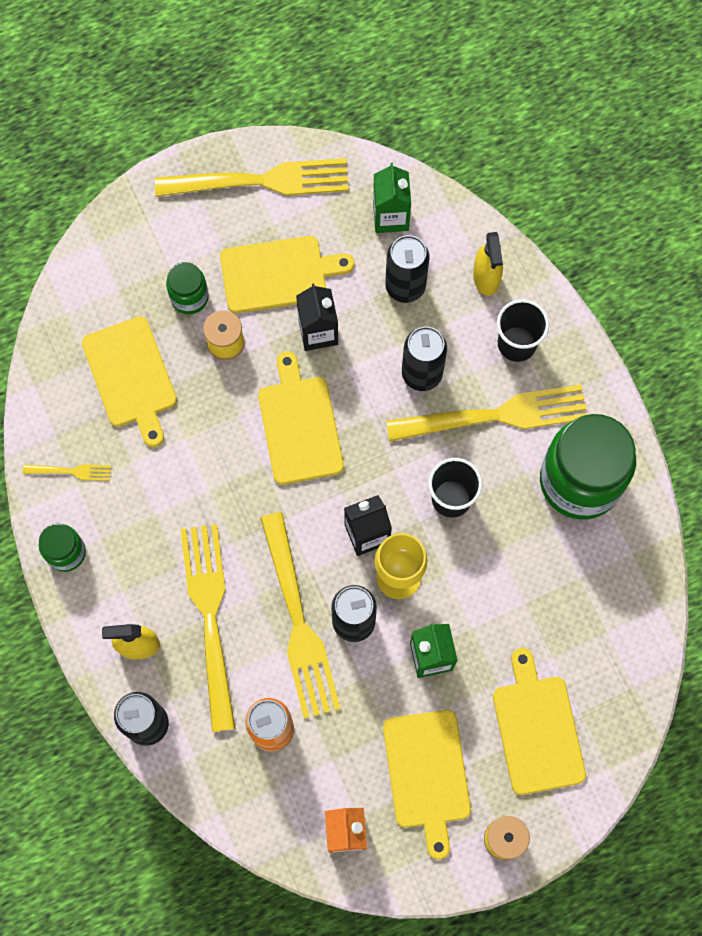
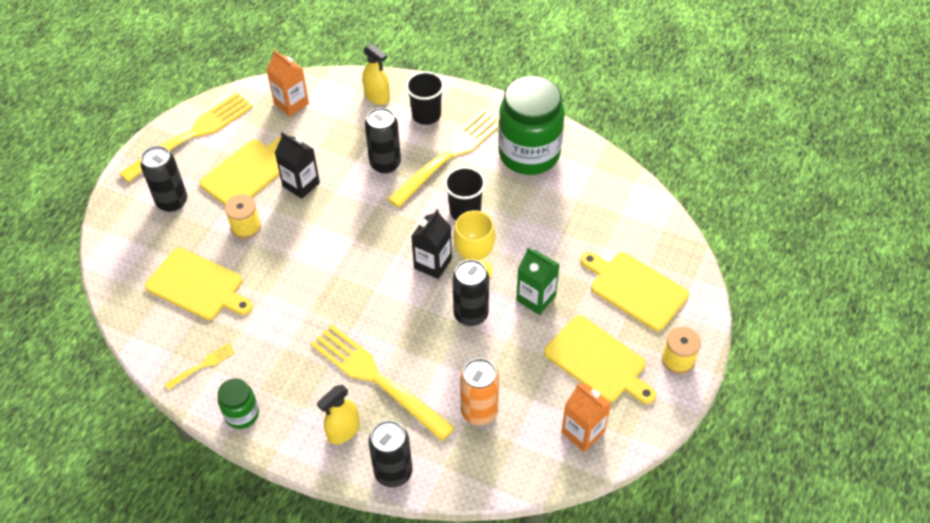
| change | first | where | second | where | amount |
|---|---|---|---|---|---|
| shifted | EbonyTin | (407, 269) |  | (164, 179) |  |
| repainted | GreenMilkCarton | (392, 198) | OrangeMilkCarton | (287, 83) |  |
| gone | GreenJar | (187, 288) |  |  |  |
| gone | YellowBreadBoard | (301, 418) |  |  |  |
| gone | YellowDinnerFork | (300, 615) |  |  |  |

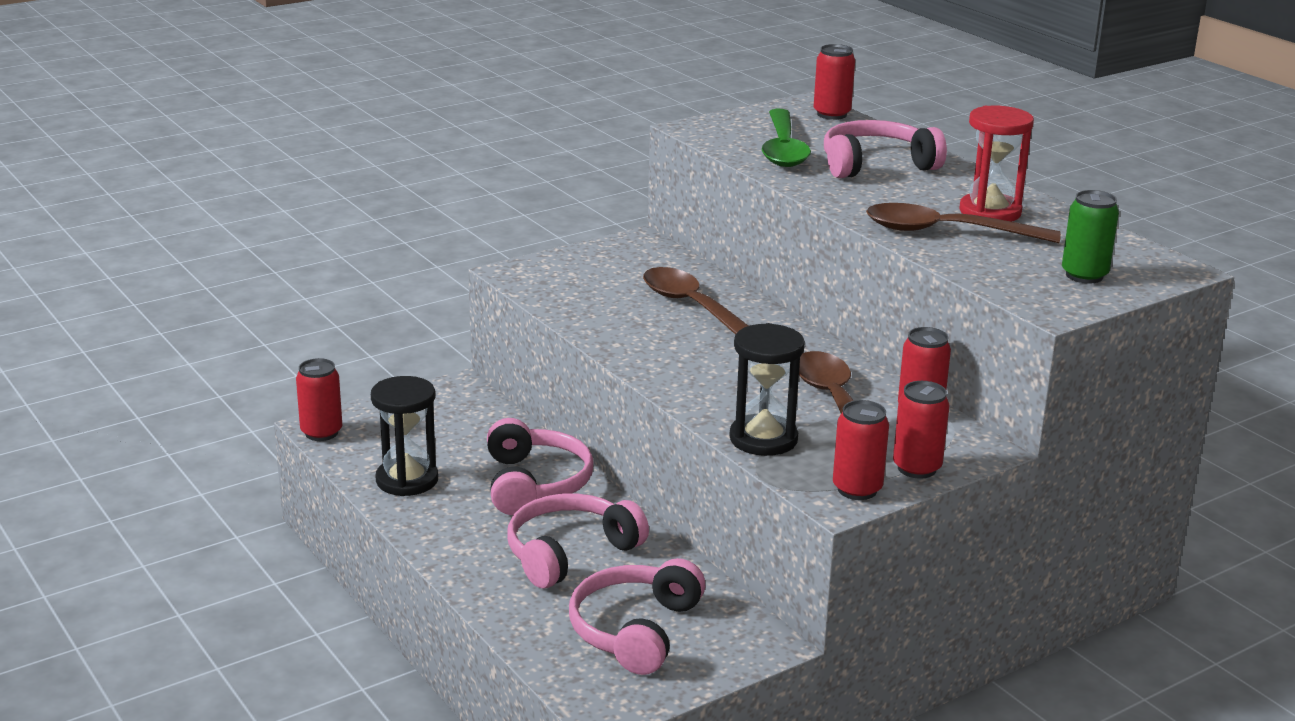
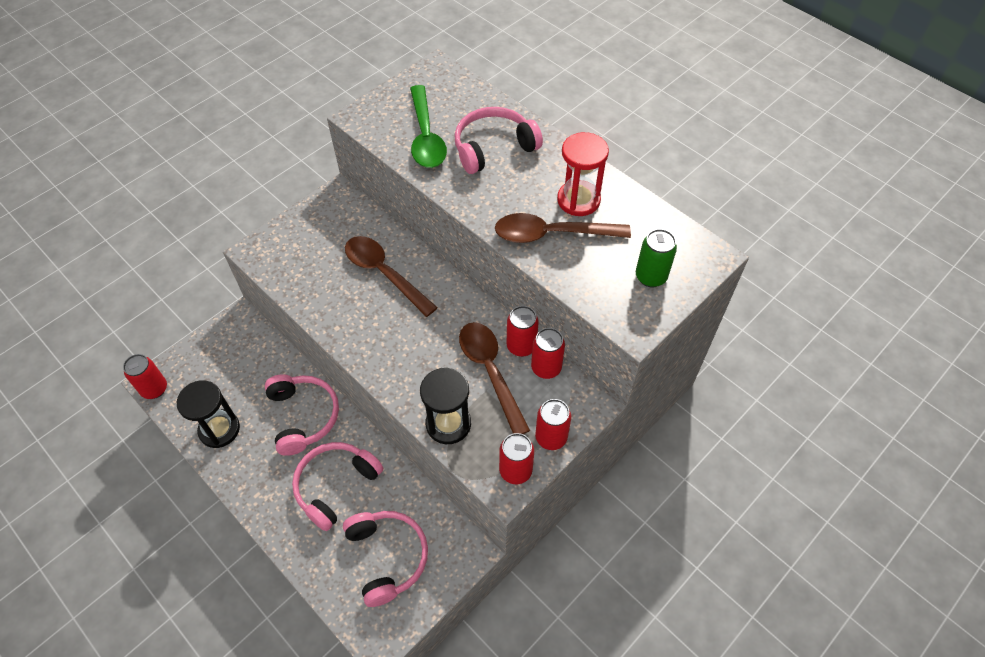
| change | first | where | second | where | amount |
|---|---|---|---|---|---|
| rotated | RosePinkHeadphones | (637, 616) |  | (385, 559) | 150 degrees clockwise |
| shifted | CrimsonTin | (834, 82) |  | (523, 331) |  |

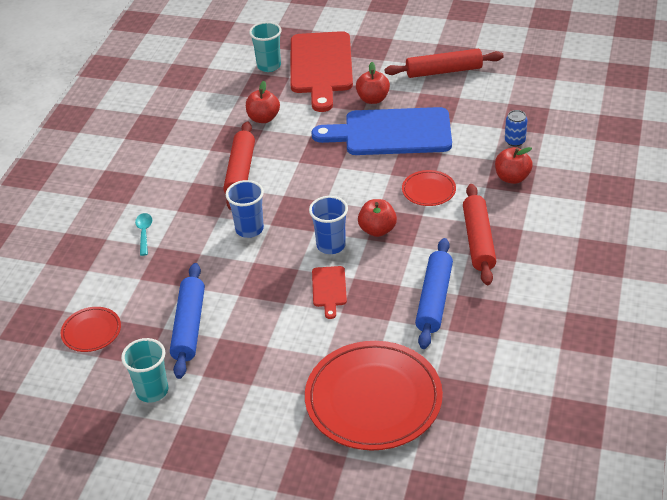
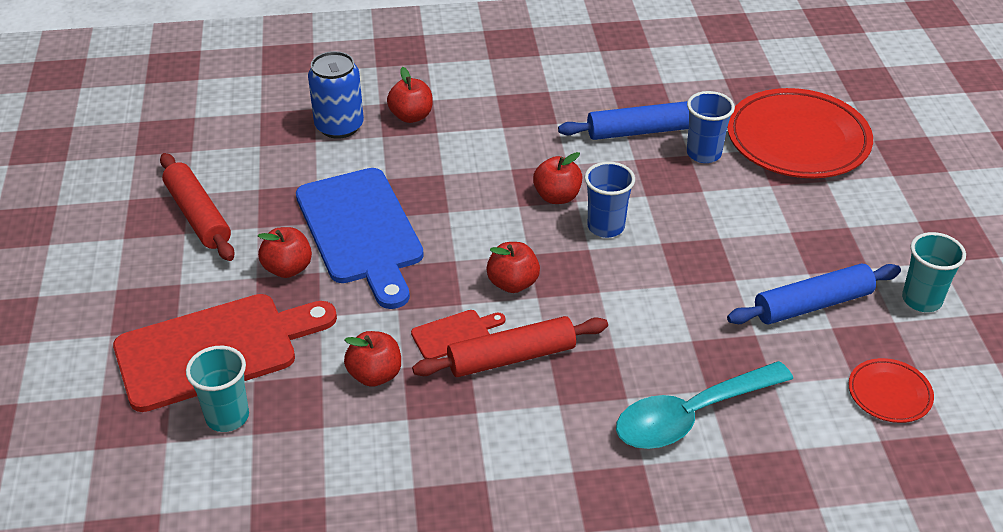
| change | first | where | second | where | amount |
|---|---|---|---|---|---|
| scaled | CobaltTin | (516, 128) |  | (336, 95) | x1.83 |
| shifted | CrimsonBreadBoard | (329, 292) |  | (458, 334) |  |
| new |  |  | CrimsonAppleFruit | (513, 267) |  |
| scaled | TealTablespoon | (143, 234) |  | (704, 405) | x2.29 |
| shifted | CobaltBeaker | (245, 209) |  | (711, 127) |  |
| gone | CrimsonDinnerPlate | (429, 188) |  |  |  |
| gone | CrimsonDoughRoller | (479, 234) |  |  |  |

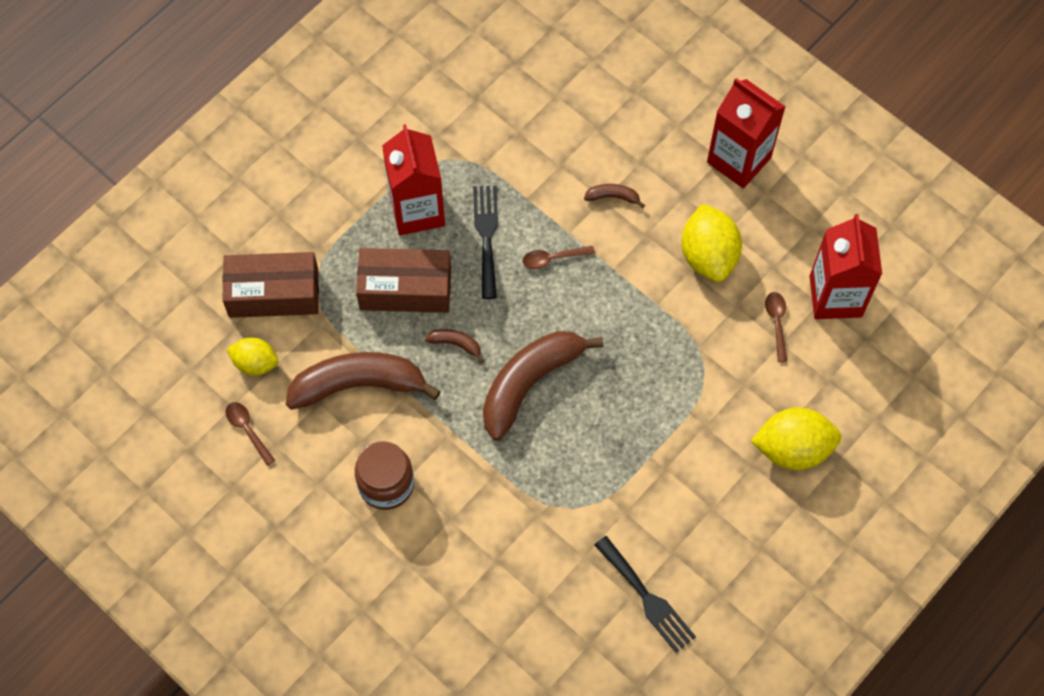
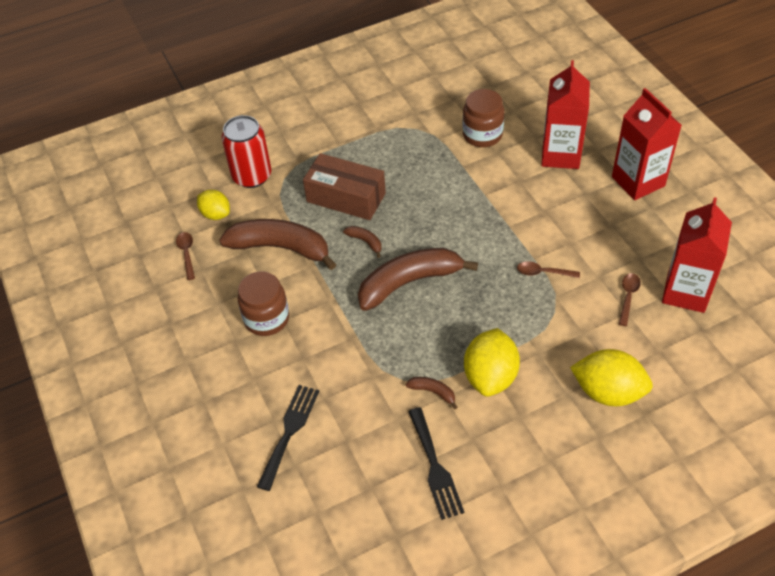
| change | first | where | second | where | amount |
|---|---|---|---|---|---|
| swapped | RussetBox | (270, 285) | CrimsonTin | (246, 151) |  |
| shifted | EbonyDinnerFork | (485, 242) |  | (288, 438) |  |
| shifted | RussetBanana | (614, 196) |  | (432, 393) |  |
| new |  |  | RussetJar | (483, 118) |  |
| shifted | YellowCitrusFruit | (711, 243) |  | (492, 362) |  |
| shifted | RussetTablespoon | (559, 257) |  | (548, 269) |  |
| shifted | CrimsonMilkCarton | (413, 179) |  | (565, 114) |  |

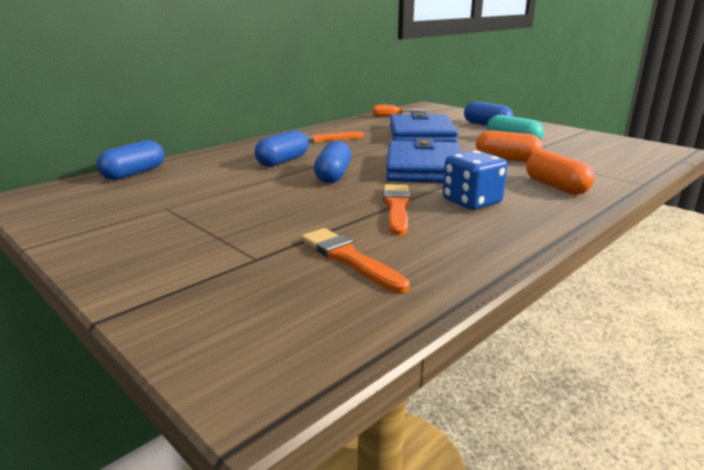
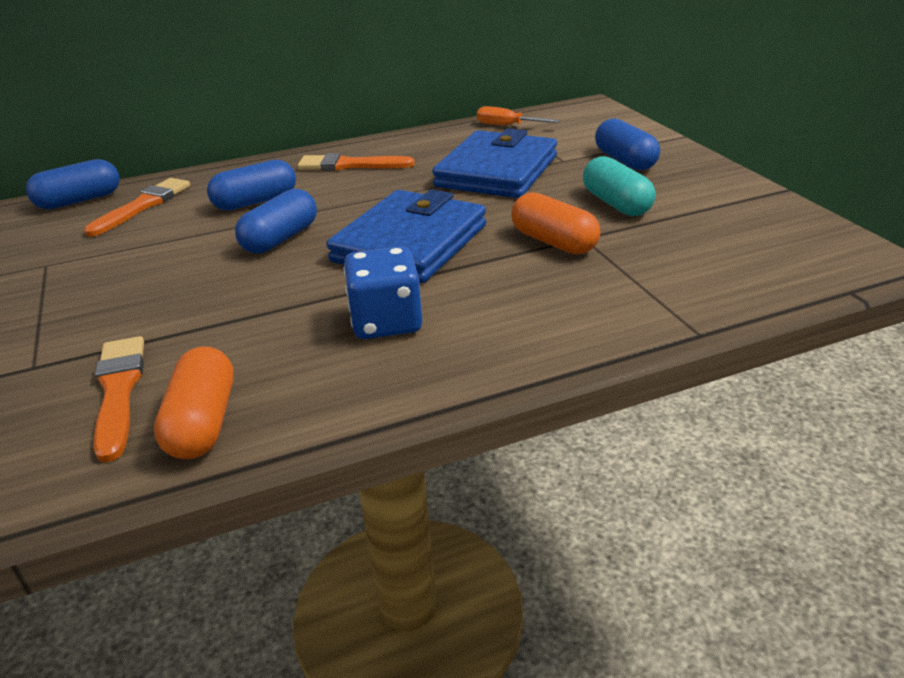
| change | first | where | second | where | amount |
|---|---|---|---|---|---|
| shifted | OrangeBrush | (397, 209) |  | (137, 207) |  |
| shifted | OrangePillShape | (560, 173) |  | (194, 402) |  |

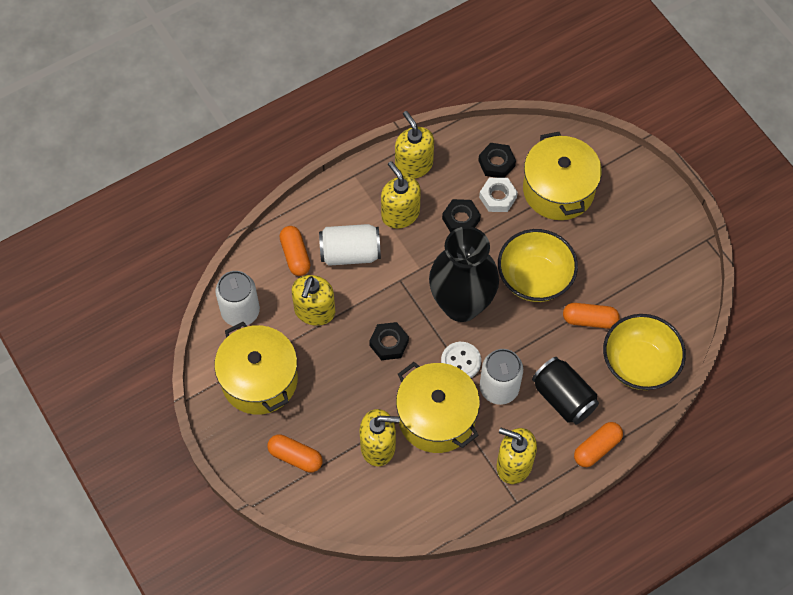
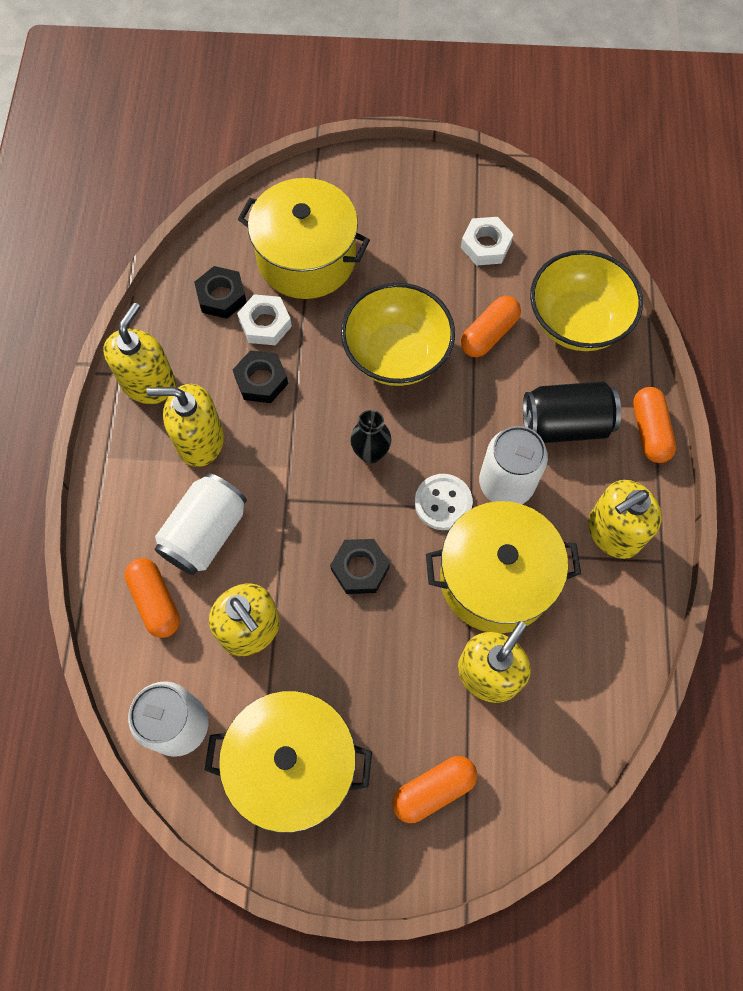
| change | first | where | second | where | amount |
|---|---|---|---|---|---|
| rotated | YellowSoapPump | (414, 145) |  | (139, 353) | 105 degrees clockwise |
| rotated | OrangePillShape | (294, 251) |  | (152, 598) | 45 degrees clockwise |
| scaled | EbonyFlowerVase | (464, 274) |  | (370, 437) | x0.41 |
| new |  |  | PureWhiteHexagonNut | (487, 241) |  |

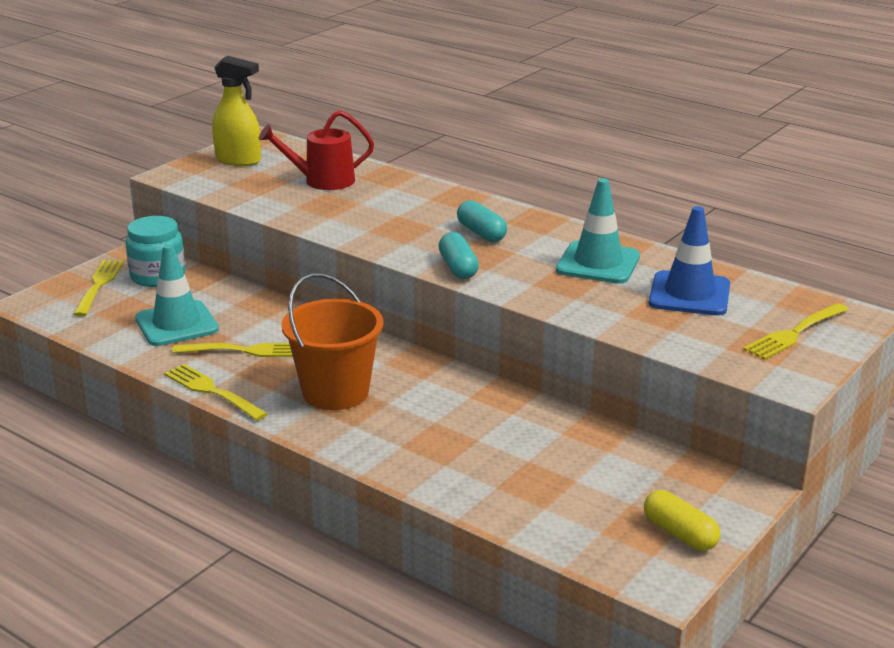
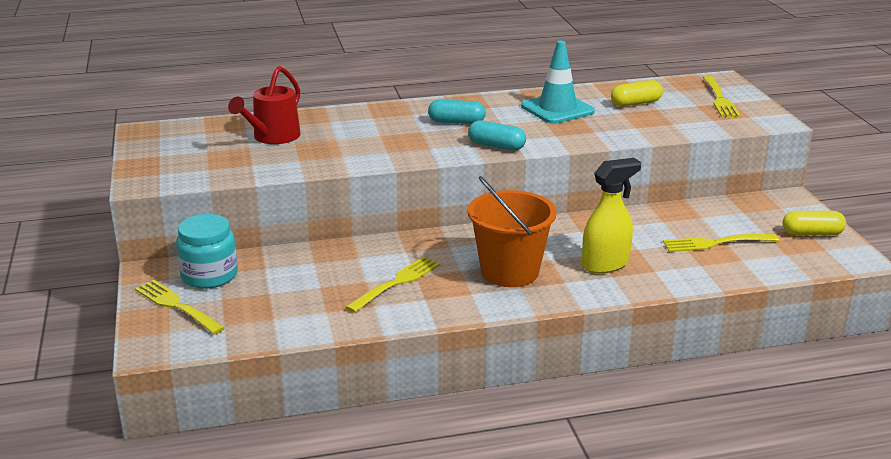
| change | first | where | second | where | amount |
|---|---|---|---|---|---|
| shifted | YellowSprayer | (236, 111) |  | (611, 216) |  |
| swapped | CobaltSafetyCone | (689, 260) | YellowPillShape | (637, 93) |  |
| shifted | YellowDinnerFork | (216, 392) |  | (721, 243) |  |
| gone | TealSafetyCone | (177, 295) |  |  |  |

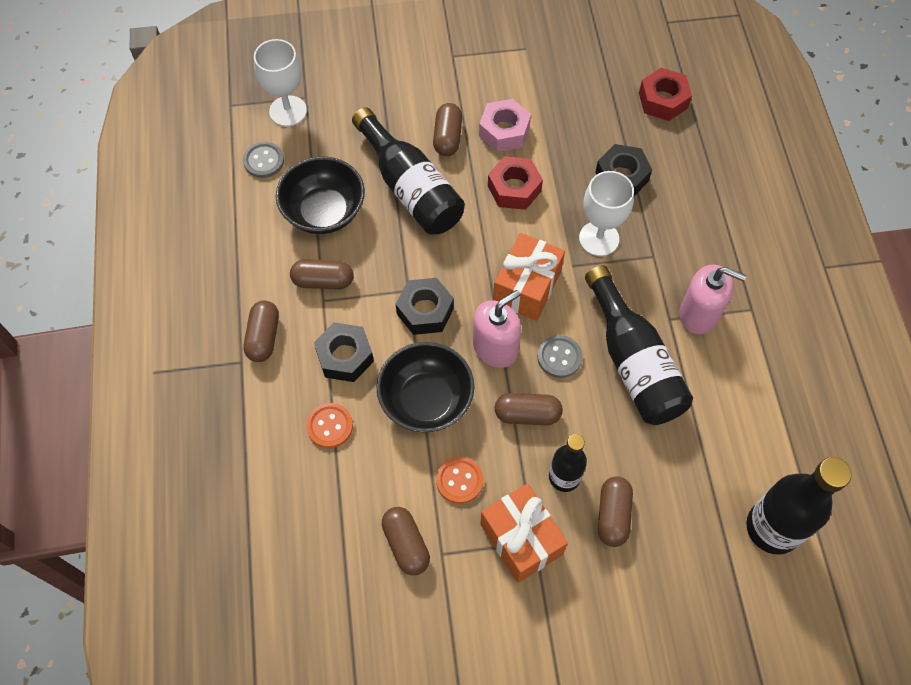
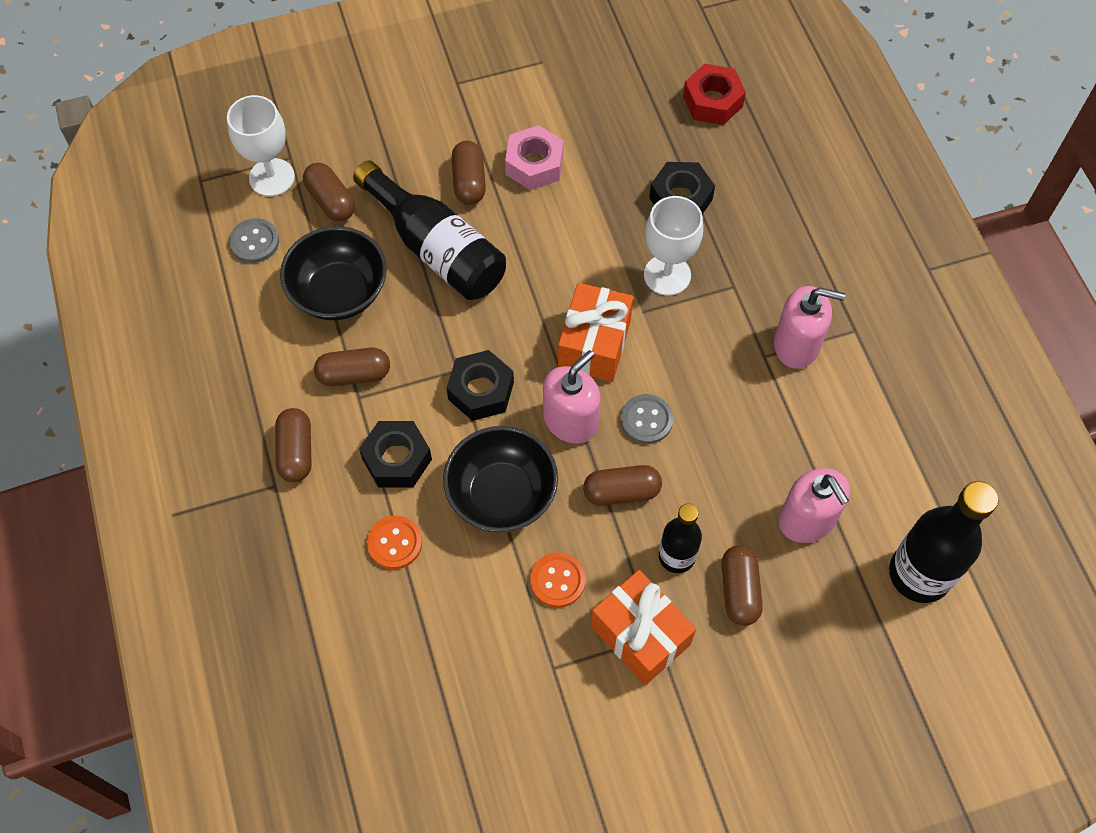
| change | first | where | second | where | amount |
|---|---|---|---|---|---|
| shifted | RussetPillShape | (406, 541) |  | (329, 192) |  |
| new |  |  | RosePinkSoapPump | (814, 505) |  |
| gone | CrimsonHexagonNut | (515, 183) |  |  |  |
| gone | EbonyDrinkBottle | (639, 345) |  |  |  |

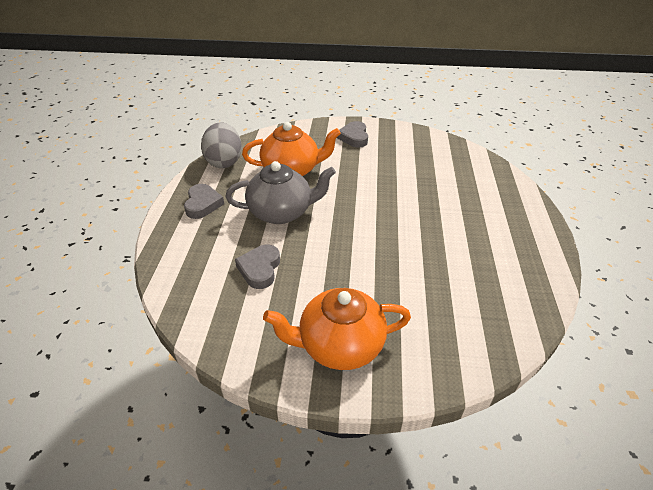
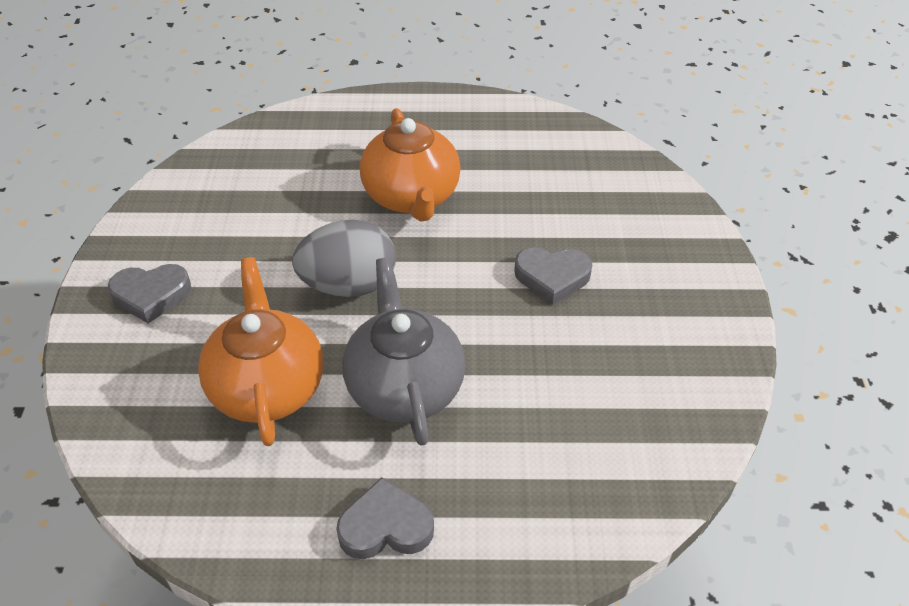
| change | first | where | second | where | amount |
|---|---|---|---|---|---|
| shifted | GrayToyEgg | (221, 145) |  | (344, 258) |  |
| shifted | OrangeChinaTeapot | (337, 329) |  | (410, 165) |  |
| shifted | GrayLoveHeart | (257, 267) |  | (553, 276) |  |

